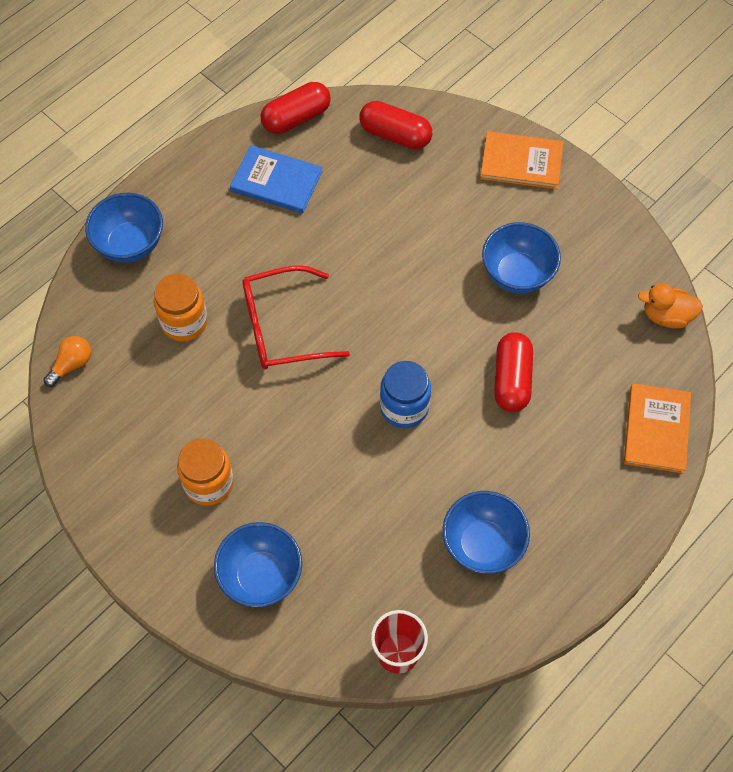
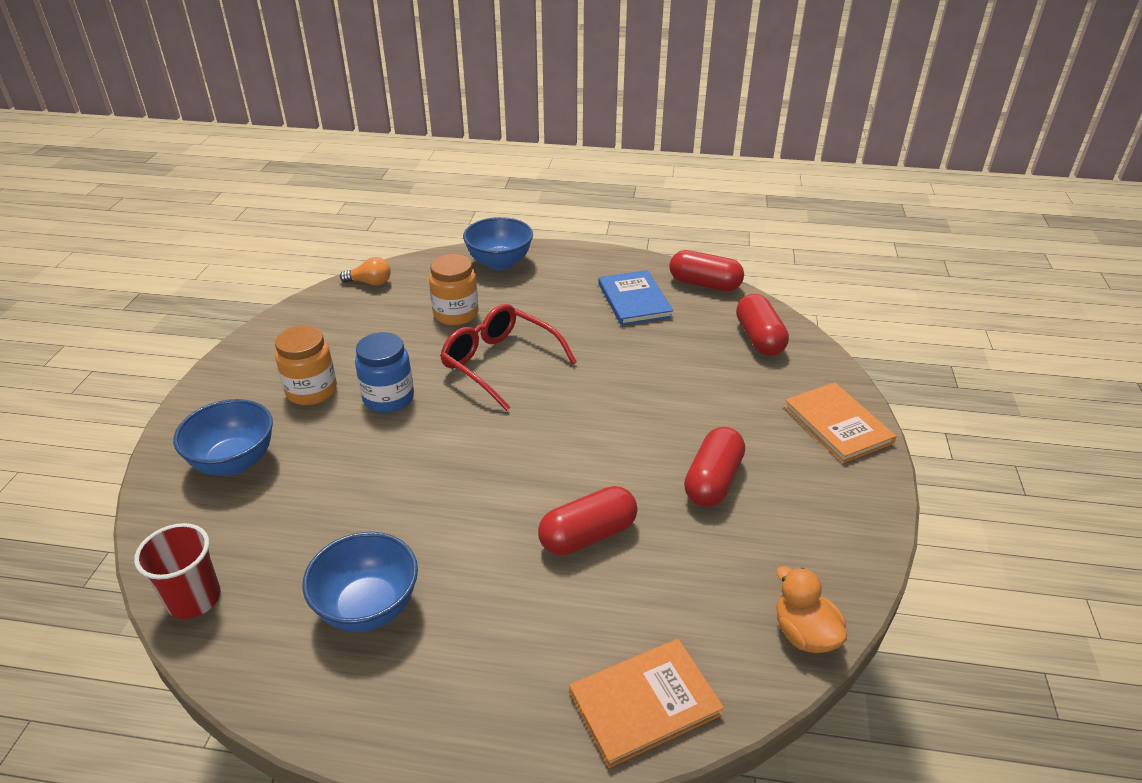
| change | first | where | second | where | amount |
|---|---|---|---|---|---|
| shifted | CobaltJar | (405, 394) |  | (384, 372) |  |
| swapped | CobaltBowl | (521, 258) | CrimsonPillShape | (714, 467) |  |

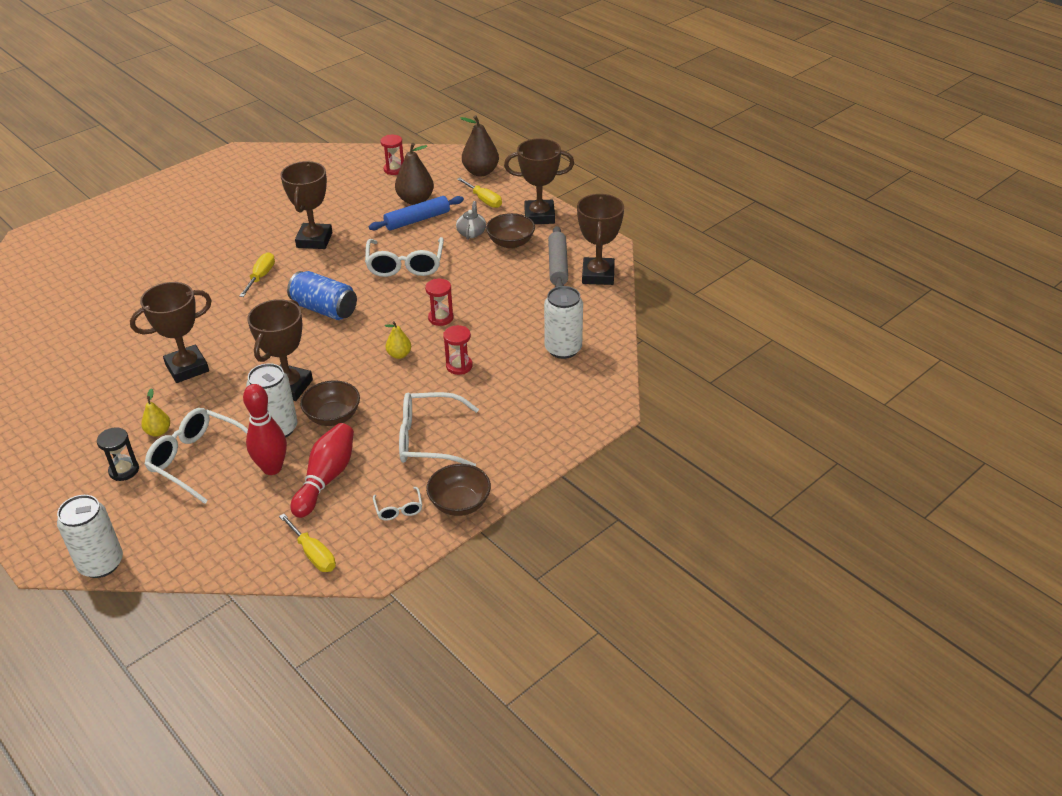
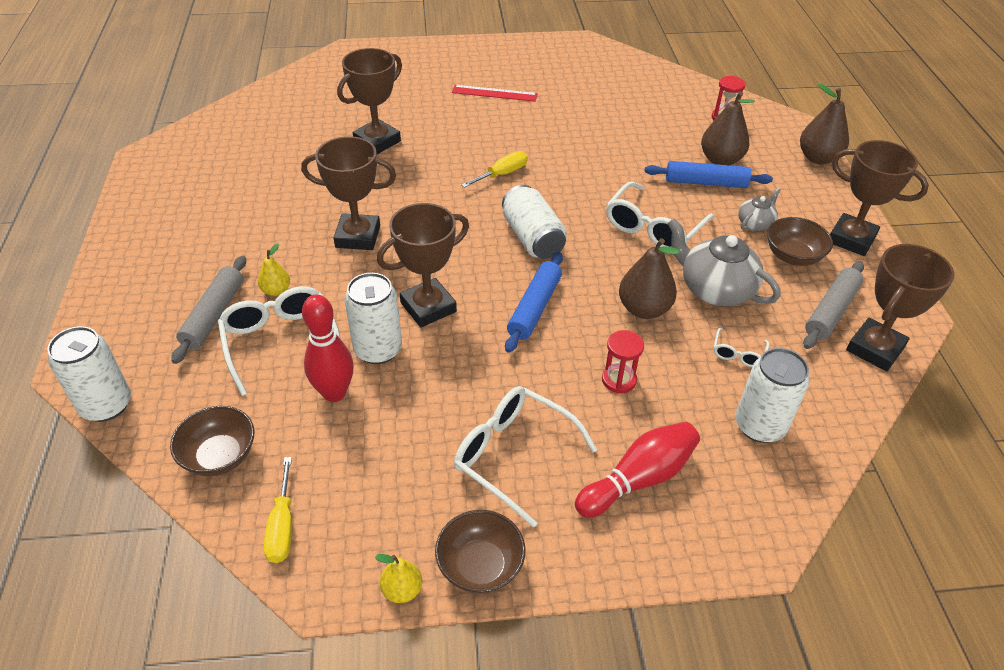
| change | first | where | second | where | amount |
|---|---|---|---|---|---|
| shifted | RussetBowl | (330, 403) |  | (212, 441) |  |
| swapped | EbonySandTimer | (118, 454) | GrayDoughRoller | (208, 310) |  |
| shifted | RussetAwardCup | (306, 205) |  | (369, 101) |  |
| shifted | YellowPearFruit | (398, 340) |  | (398, 578) |  |
| new |  |  | CrimsonMeasuringStick | (494, 93) |  |
| repainted | CobaltTin | (322, 295) | PureWhiteTin | (534, 222) |  |
| new |  |  | CobaltDoughRoller | (534, 302) |  |
| shifted | CrimsonTenpin | (322, 470) |  | (637, 470) |  |
| swapped | CrimsonSandTimer | (439, 302) | RussetPearFruit | (649, 278) |  |
| new |  |  | GrayChinaTeapot | (724, 262) |  |
| shifted | PureWhiteSpectacles | (397, 504) |  | (741, 347) |  |
| gone | YellowHandScrewdriver | (479, 193) |  |  |  |

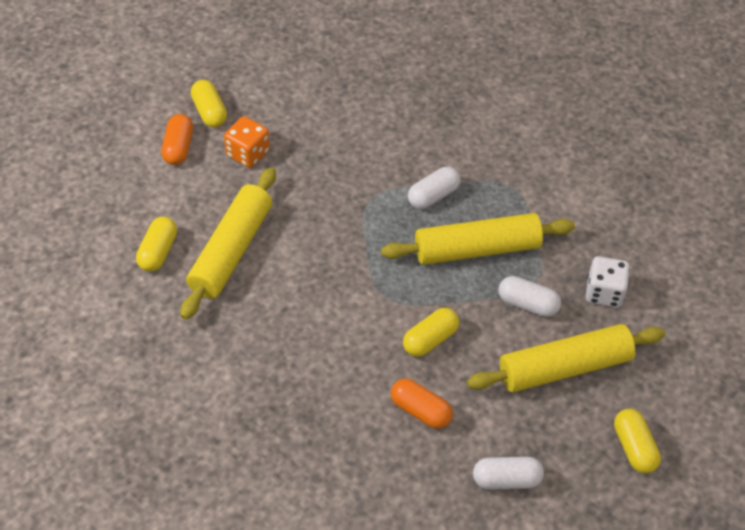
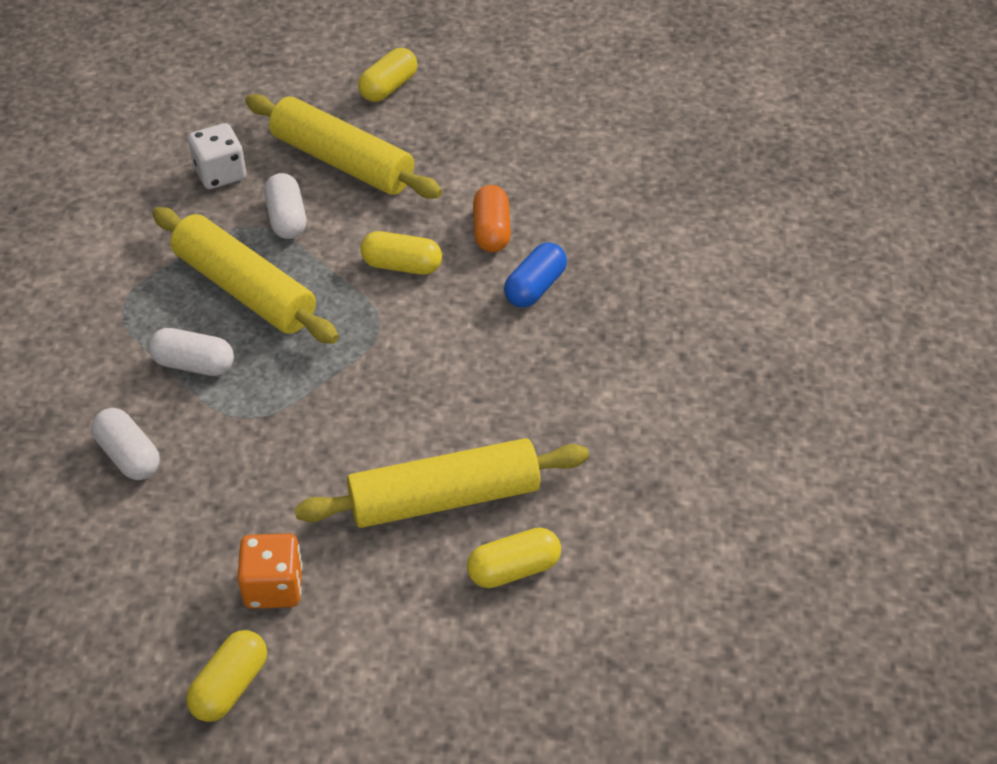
| change | first | where | second | where | amount |
|---|---|---|---|---|---|
| shifted | PureWhitePillShape | (508, 473) |  | (125, 444) |  |
| new |  |  | CobaltPillShape | (535, 275) |  |
| gone | OrangePillShape | (177, 139) |  |  |  |

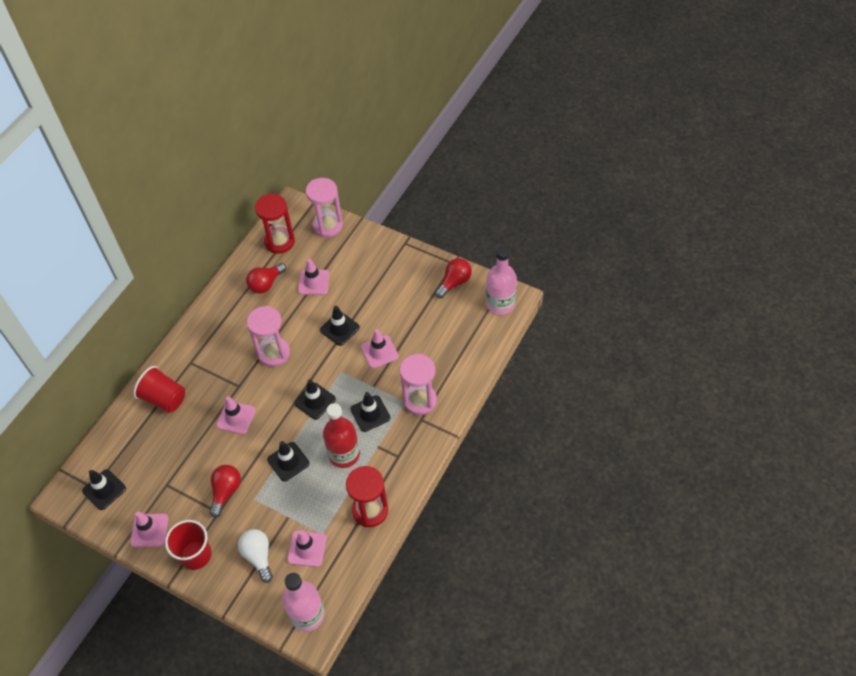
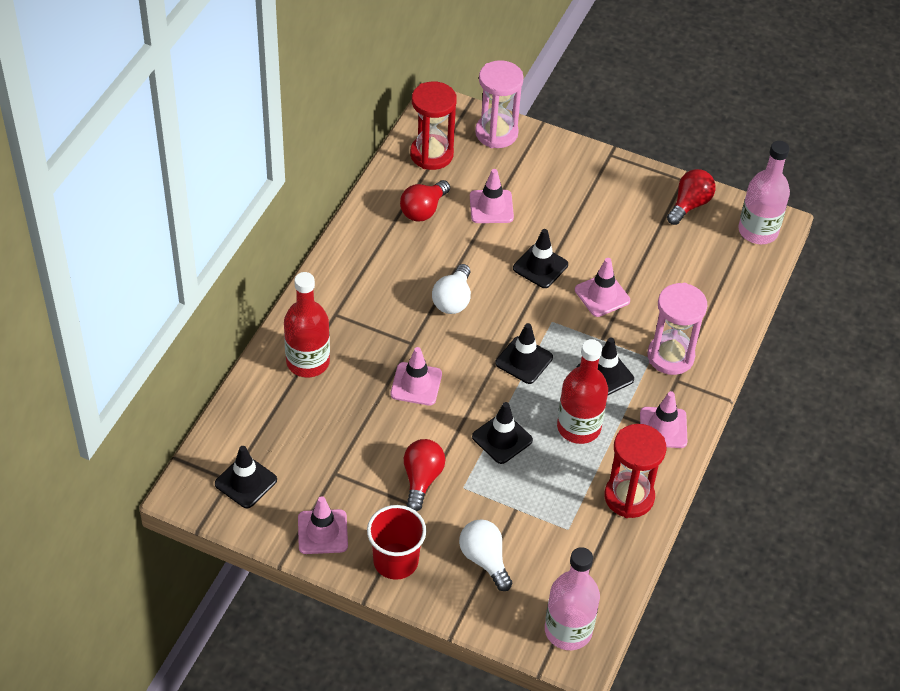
| change | first | where | second | where | amount |
|---|---|---|---|---|---|
| swapped | CrimsonBeaker | (159, 389) | CrimsonDrinkBottle | (307, 324) |  |
| swapped | RosePinkSandTimer | (268, 336) | PureWhiteLightBulb | (451, 289) |  |
| shifted | RosePinkSafetyCone | (307, 548) |  | (664, 419) |  |

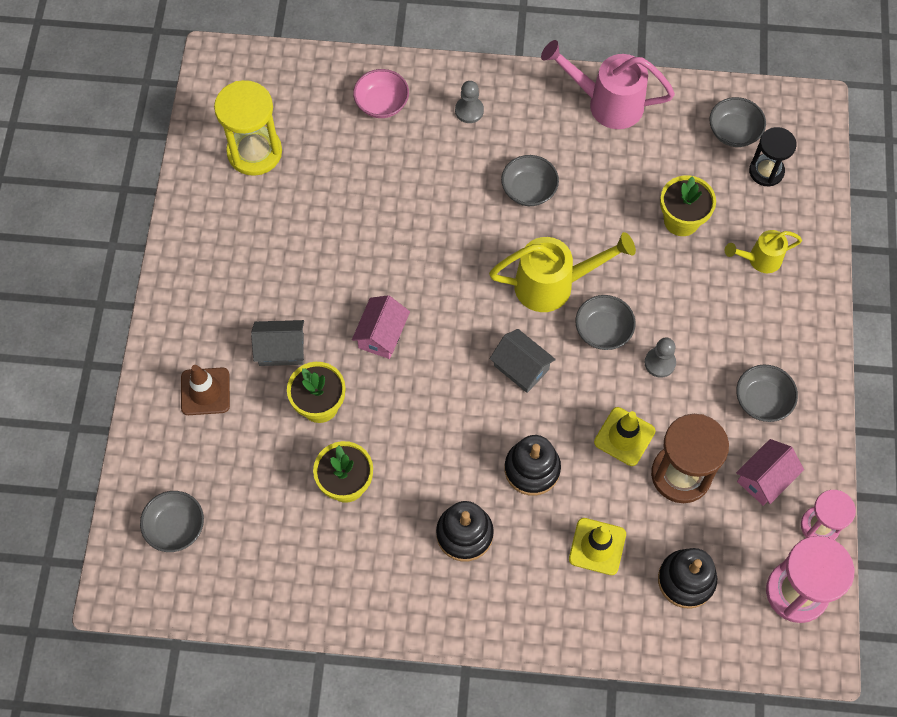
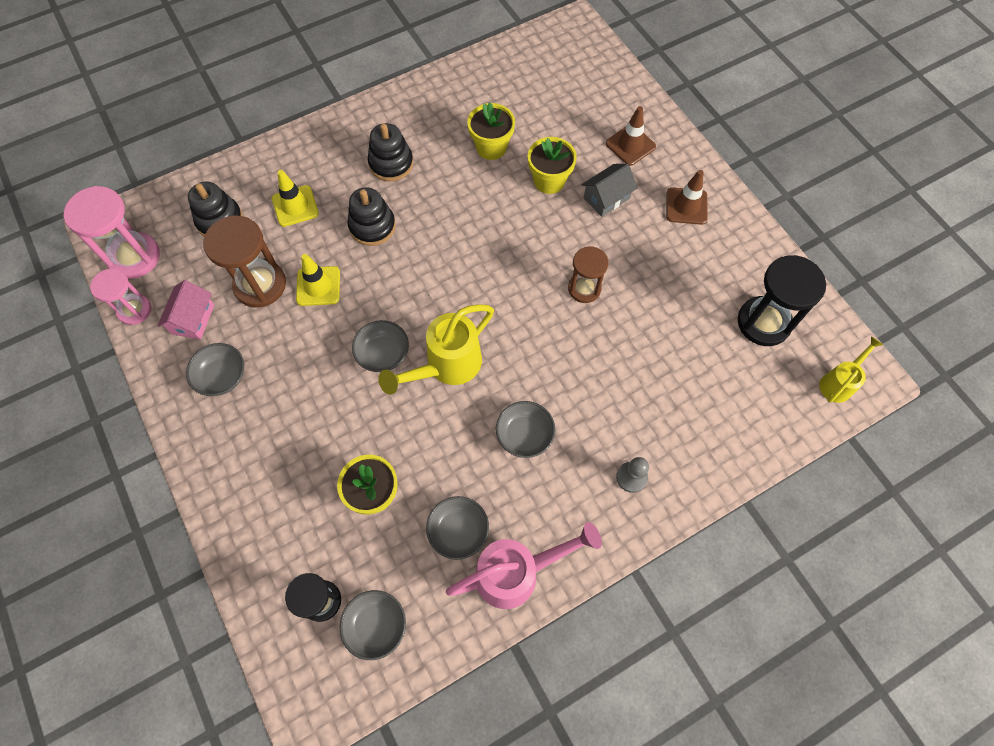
| change | first | where | second | where | amount |
|---|---|---|---|---|---|
| shifted | GrayBowl | (172, 521) |  | (457, 528) |  |
| new |  |  | RussetSandTimer | (588, 274) |  |
| new |  |  | RussetSafetyCone | (687, 197) |  |
| repainted | YellowSandTimer | (248, 128) | EbonySandTimer | (782, 300) |  |
| shifted | YellowSprinklingCan | (763, 251) |  | (851, 369) |  |
| gone | RosePinkHouse | (381, 327) |  |  |  |
| gone | RosePinkBowl | (381, 93) |  |  |  |
| gone | GrayHouse | (523, 361) |  |  |  |
| gone | GrayChessPawn | (660, 357) |  |  |  |

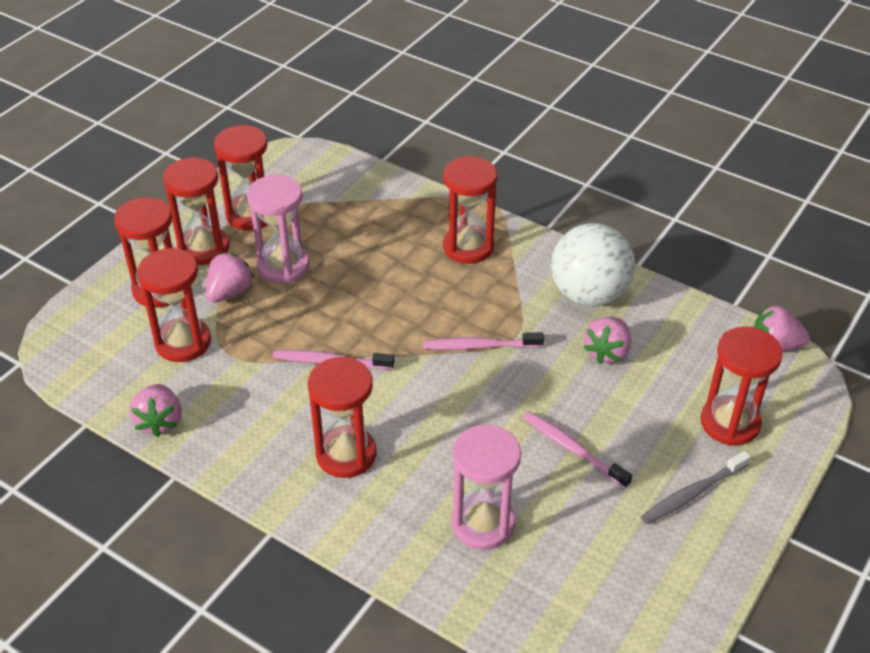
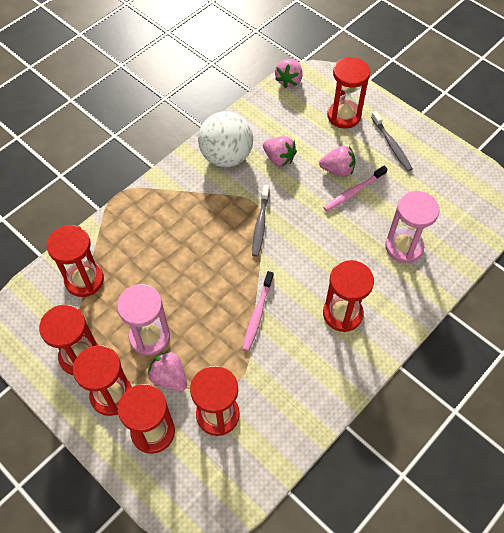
| change | first | where | second | where | amount |
|---|---|---|---|---|---|
| shifted | CrimsonSandTimer | (470, 210) |  | (75, 261) |  |
| repainted | RosePinkDentalBrush | (483, 341) | GrayDentalBrush | (260, 221) |  |
| shifted | RosePinkStrawberry | (155, 410) |  | (337, 161) |  |

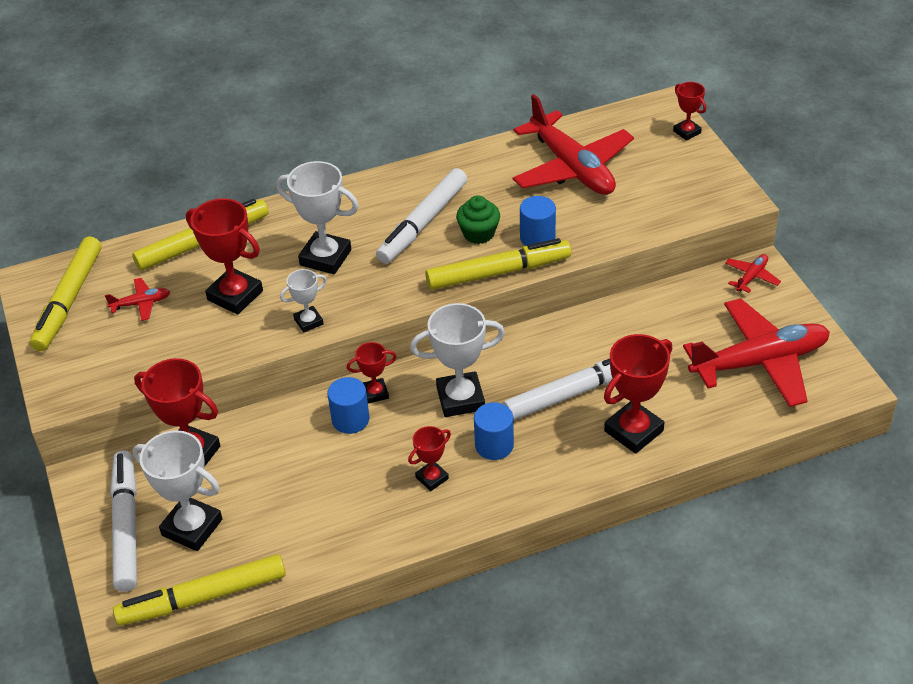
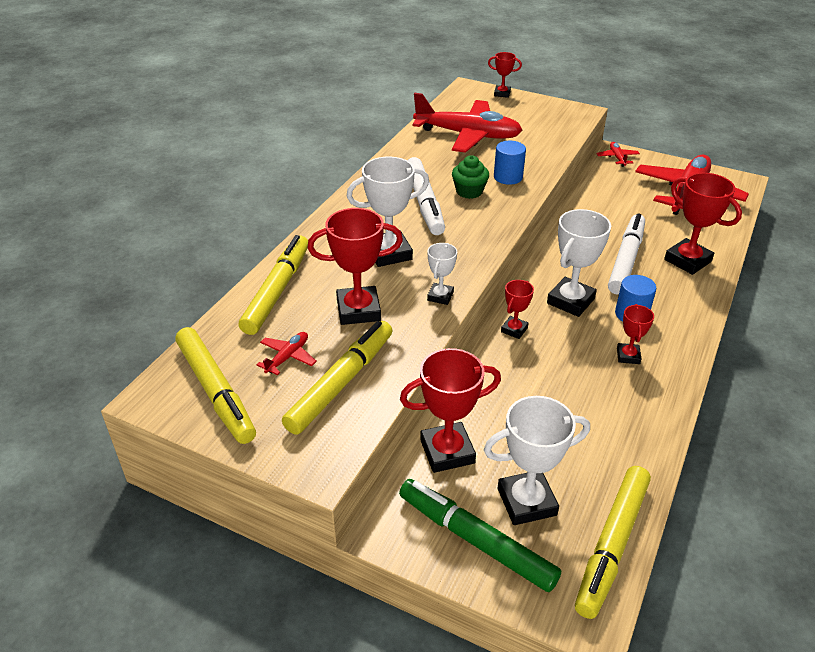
| change | first | where | second | where | amount |
|---|---|---|---|---|---|
| shifted | YellowMarker | (498, 264) |  | (337, 378) |  |
| repainted | PureWhiteMarker | (123, 521) | GreenMarker | (480, 535) |  |
| rotated | CrimsonAwardCup | (638, 394) |  | (703, 224) | 45 degrees counterclockwise |
| gone | CobaltCylinderShape | (348, 405) |  |  |  |

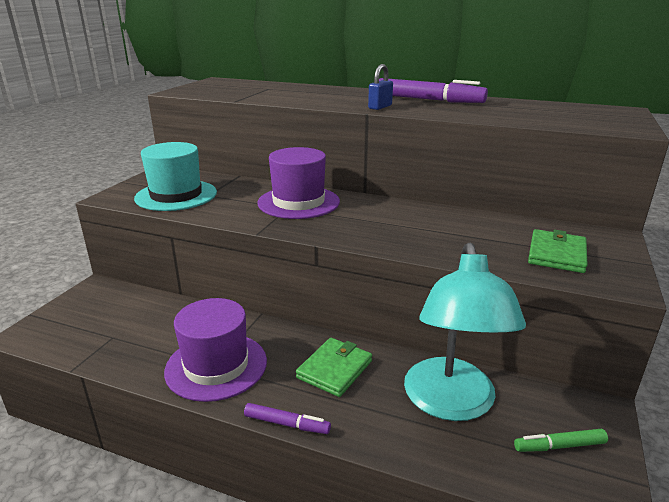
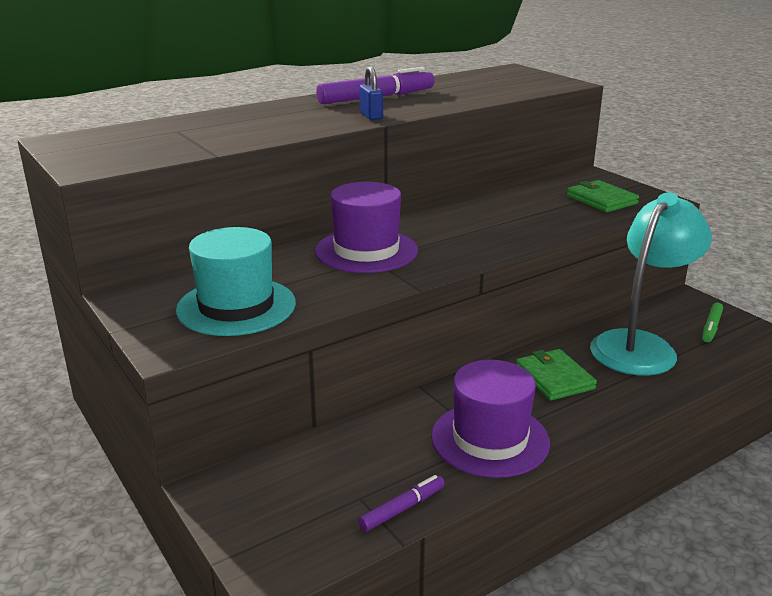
| change | first | where | second | where | amount |
|---|---|---|---|---|---|
| shifted | RoyalPurpleMarker | (287, 418) |  | (401, 503) |  |
| rotated | TealLamp | (465, 332) |  | (651, 284) | 90 degrees counterclockwise |

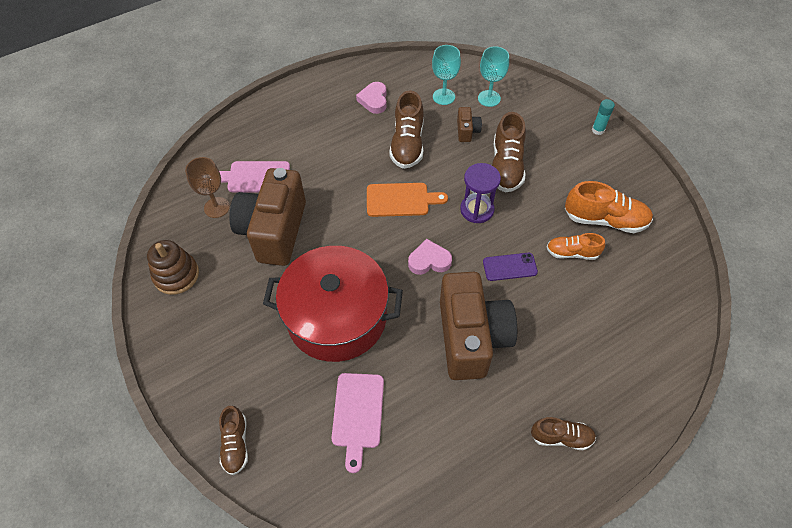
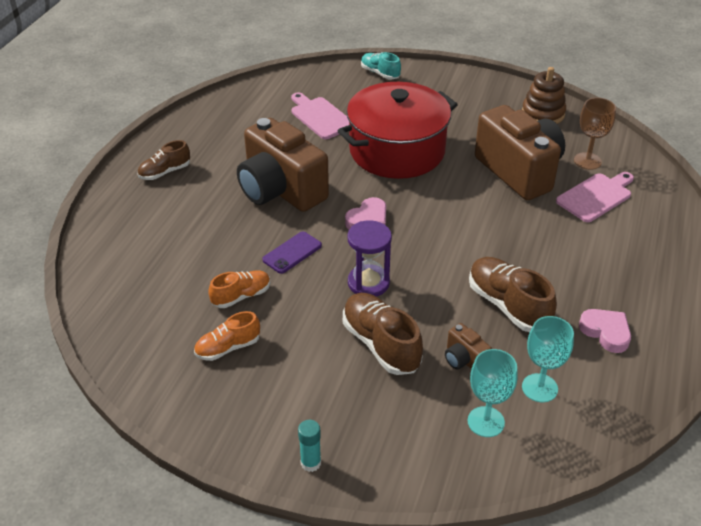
| change | first | where | second | where | amount |
|---|---|---|---|---|---|
| scaled | OrangeLaceUpShoe | (609, 207) |  | (227, 336) | x0.62 |
| repainted | RussetLaceUpShoe | (233, 440) | TealLaceUpShoe | (381, 66) |  |
| gone | OrangeBreadBoard | (407, 200) |  |  |  |

